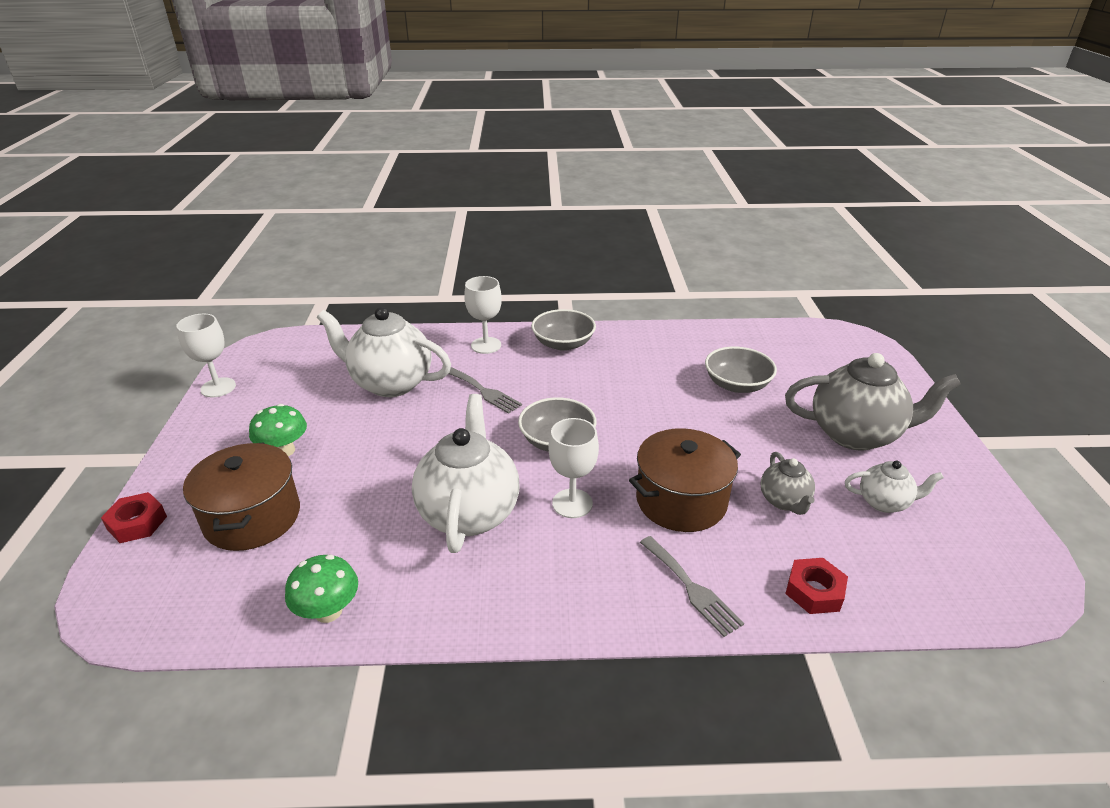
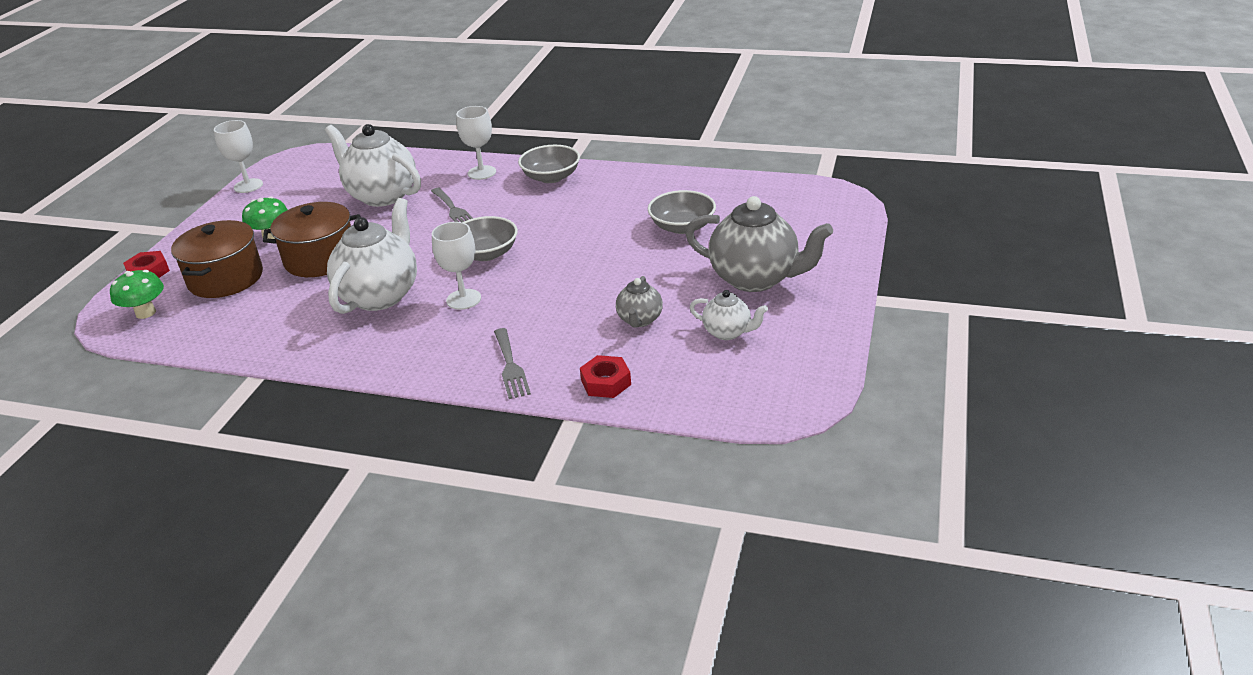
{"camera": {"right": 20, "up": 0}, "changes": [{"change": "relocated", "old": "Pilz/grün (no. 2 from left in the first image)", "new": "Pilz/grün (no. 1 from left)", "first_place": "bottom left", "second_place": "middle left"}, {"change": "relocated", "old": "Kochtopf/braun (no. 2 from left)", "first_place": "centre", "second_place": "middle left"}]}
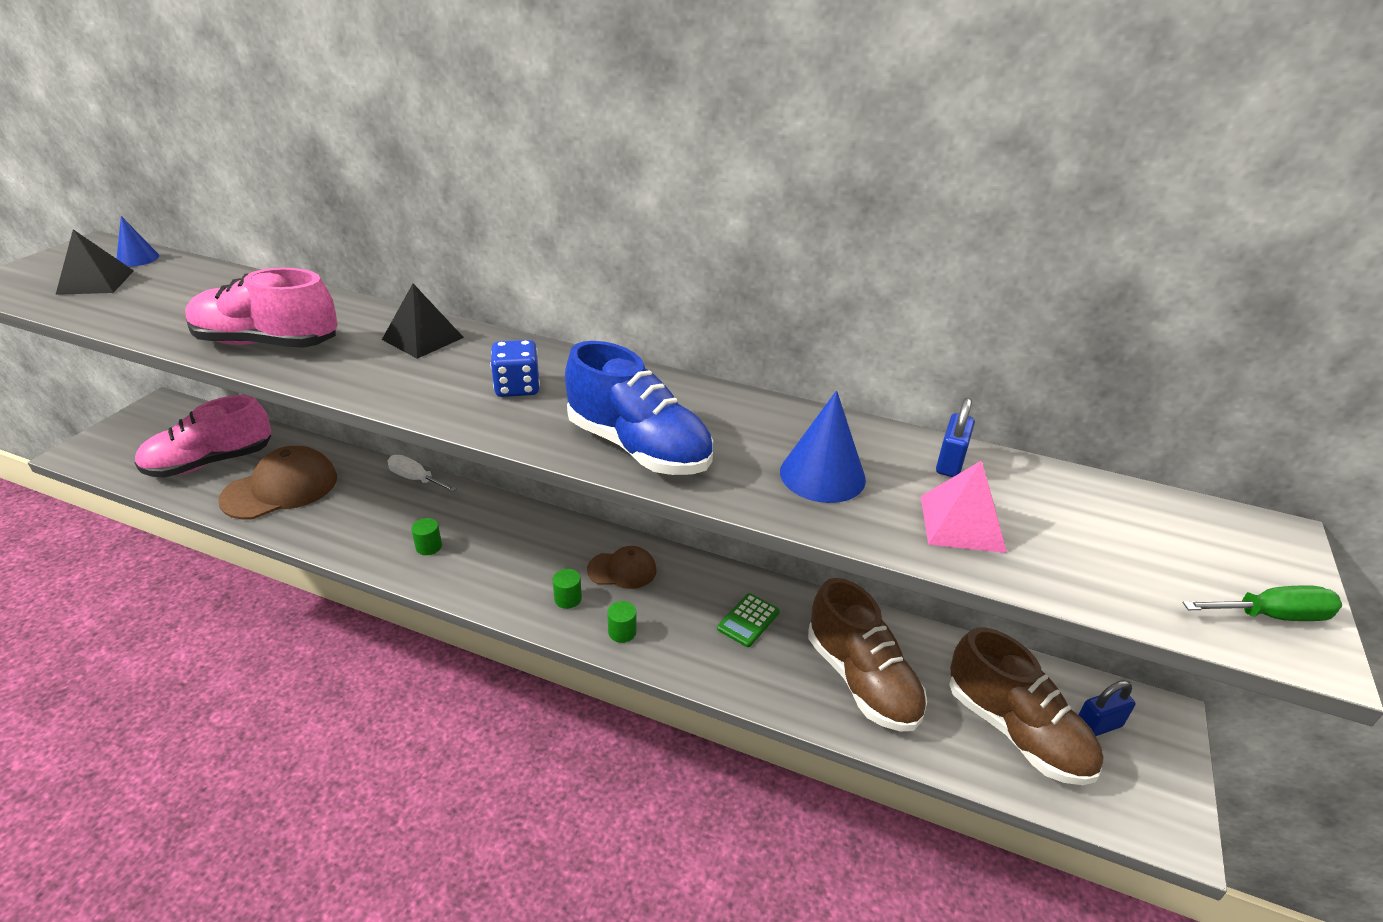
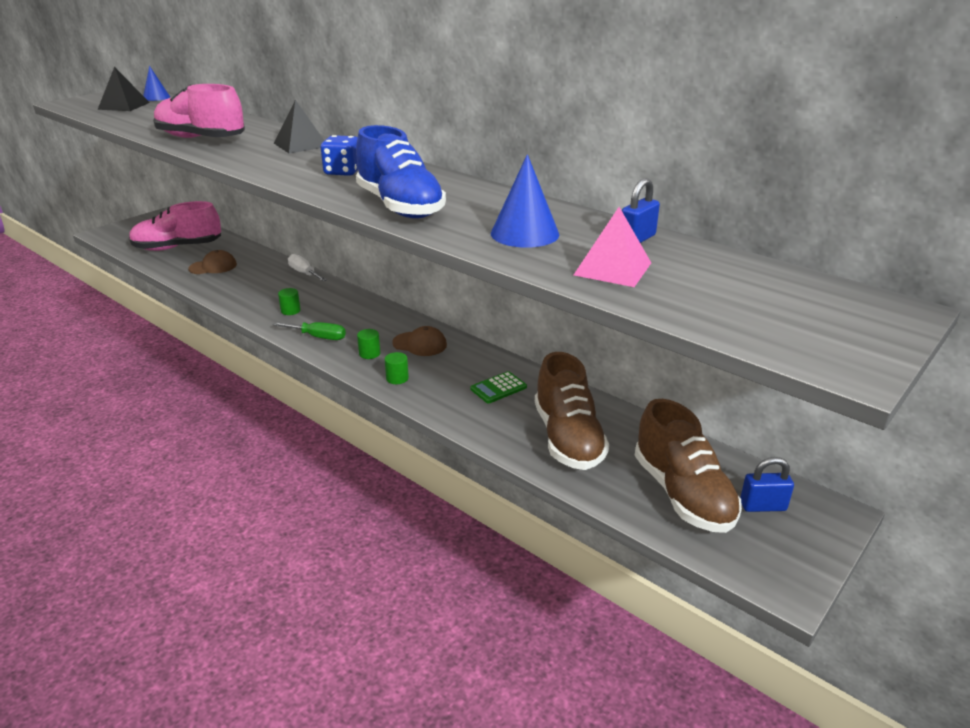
{"camera": {"right": 20, "up": -5}, "changes": [{"change": "relocated", "old": "Schraubenzieher/grün", "first_place": "middle right", "second_place": "middle left"}, {"change": "size", "old": "Kappe/braun (no. 1 from left)", "first_place": "middle left", "second_place": "middle left", "factor": 0.58}]}
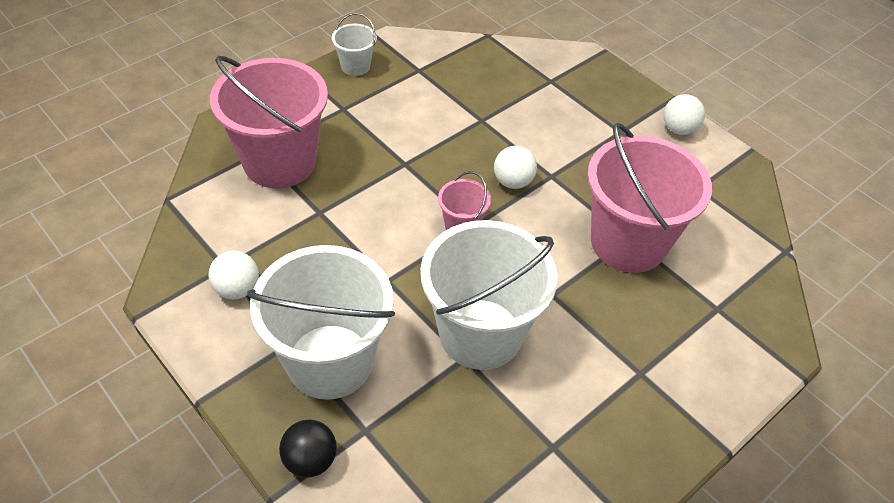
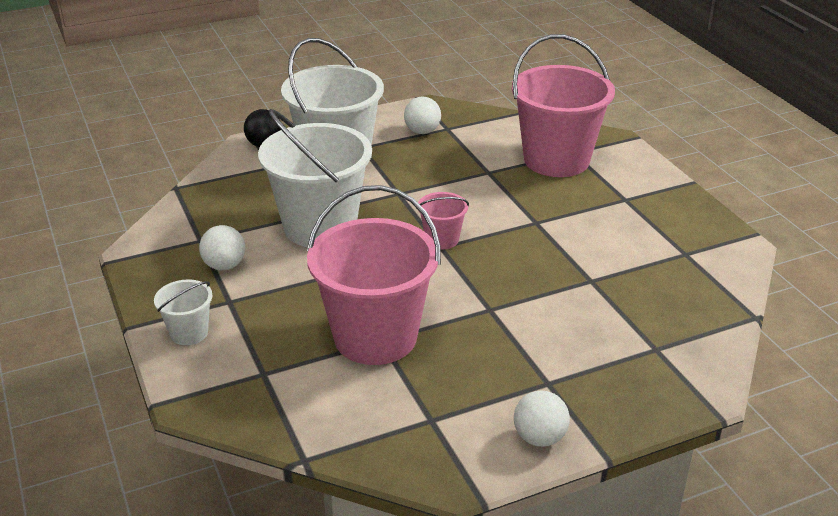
{"camera": {"right": 110, "up": -15}, "changes": [{"change": "relocated", "old": "Eimer/weiß (no. 2 from left in the first image)", "new": "Eimer/weiß (no. 1 from left)", "first_place": "top centre", "second_place": "middle left"}, {"change": "relocated", "old": "Ball/weiß (no. 2 from left in the first image)", "new": "Ball/weiß (no. 1 from left)", "first_place": "top centre", "second_place": "middle left"}]}
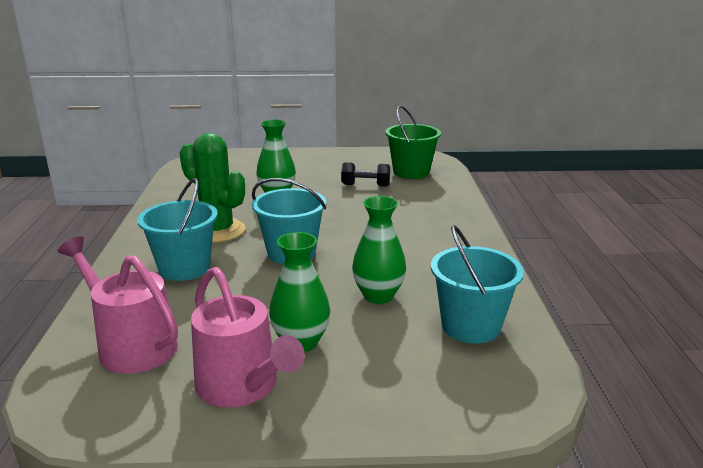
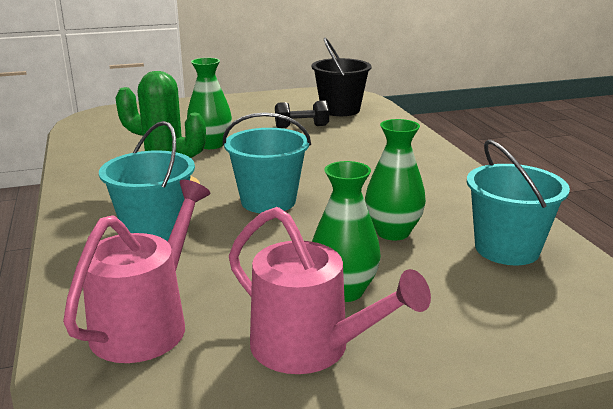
{"camera": {"right": -15, "up": 0}, "changes": [{"change": "colour", "old": "Eimer/grün", "new": "Eimer/schwarz", "first_place": "top centre", "second_place": "top centre"}, {"change": "spun", "old": "Gießkanne/rosa (no. 1 from left)", "first_place": "middle left", "second_place": "middle left", "degrees": 90}]}
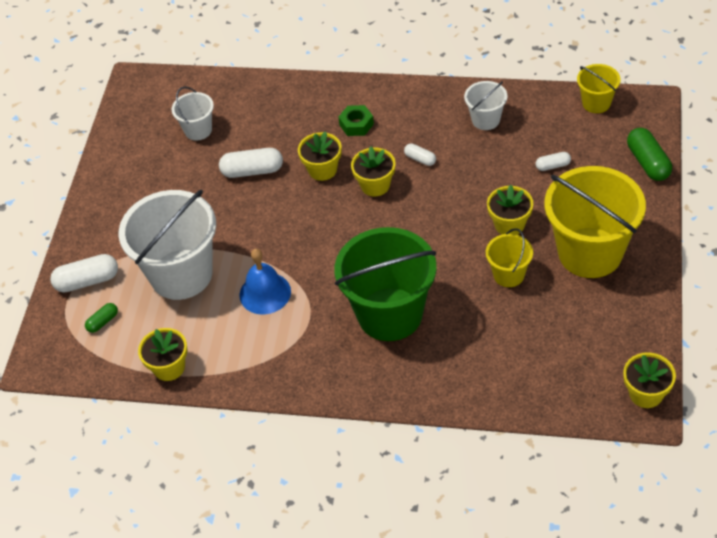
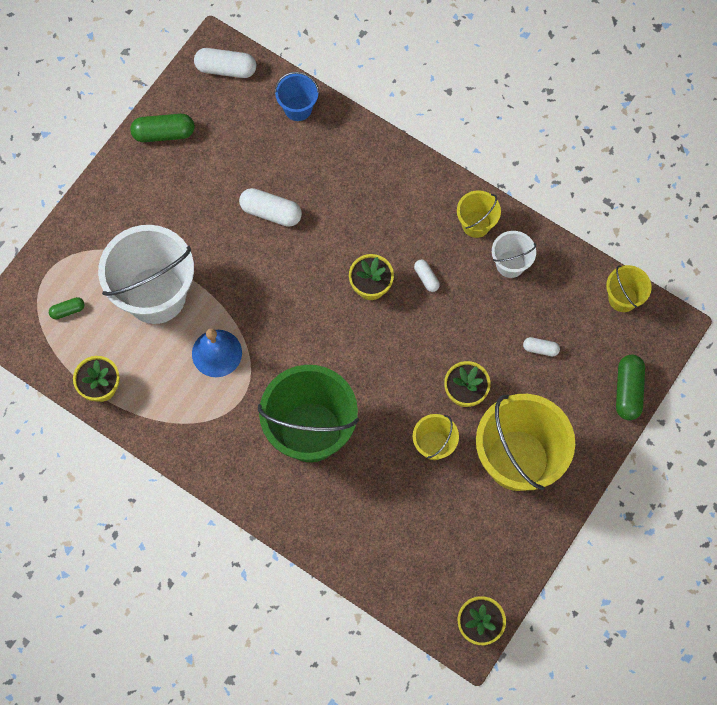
{"camera": {"right": 20, "up": 20}, "changes": [{"change": "missing", "old": "Eimer/weiß (no. 2 from left)", "first_place": "top left"}, {"change": "missing", "old": "Blumentopf/gelb (no. 2 from left)", "first_place": "top centre"}, {"change": "missing", "old": "Sechskantmutter/grün", "first_place": "top centre"}, {"change": "appeared", "new": "Kapsel/grün (no. 2 from left)", "second_place": "top left"}, {"change": "appeared", "new": "Eimer/blau", "second_place": "top centre"}, {"change": "appeared", "new": "Eimer/gelb (no. 2 from left)", "second_place": "top right"}, {"change": "relocated", "old": "Kapsel/weiß (no. 1 from left)", "first_place": "middle left", "second_place": "top left"}]}
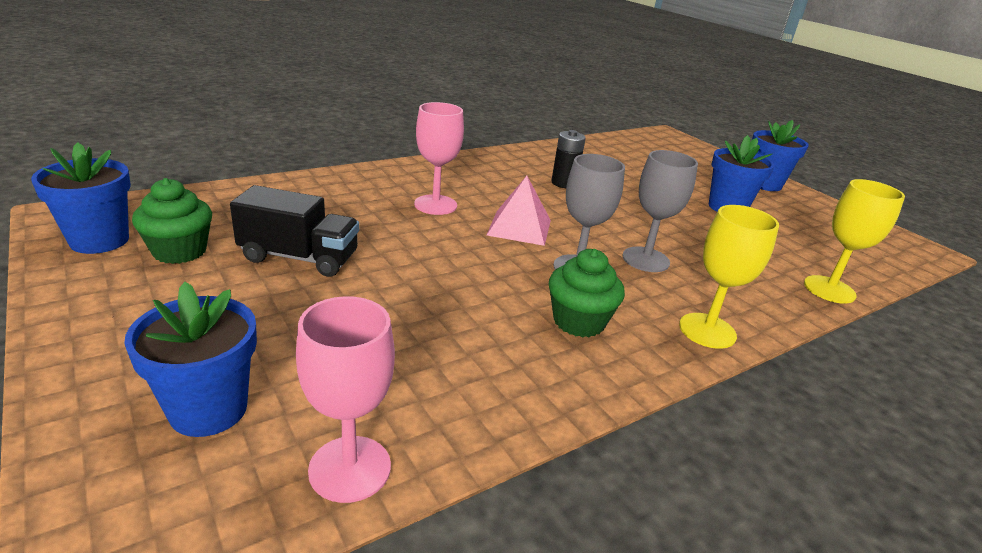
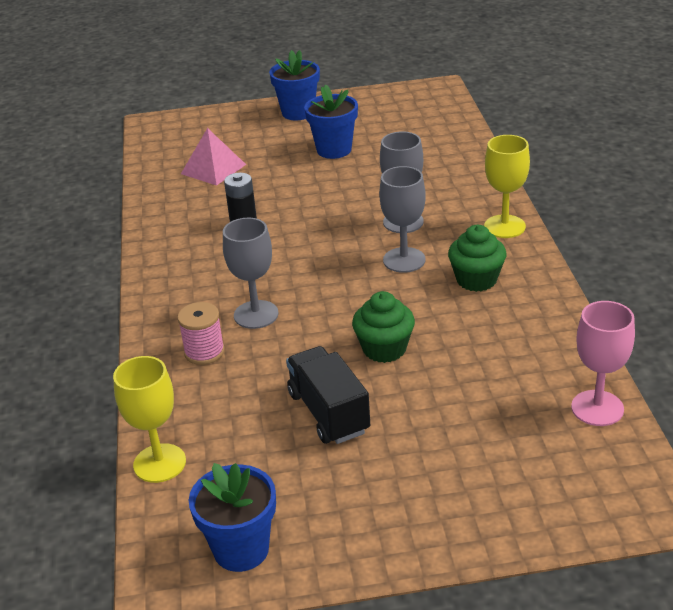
{"camera": {"right": -60, "up": 5}, "changes": [{"change": "missing", "old": "Blumentopf/blau (no. 2 from left)", "first_place": "middle left"}, {"change": "appeared", "new": "Garnrolle/rosa", "second_place": "middle left"}, {"change": "relocated", "old": "Muffin/grün (no. 1 from left)", "first_place": "middle left", "second_place": "centre"}, {"change": "relocated", "old": "Pyramide/rosa", "first_place": "centre", "second_place": "top left"}, {"change": "relocated", "old": "Kelch/gelb (no. 2 from left in the first image)", "new": "Kelch/gelb (no. 1 from left)", "first_place": "middle right", "second_place": "bottom left"}, {"change": "colour", "old": "Kelch/rosa (no. 2 from left)", "new": "Kelch/grau (no. 1 from left)", "first_place": "top centre", "second_place": "centre"}, {"change": "spun", "old": "Lastwagen/schwarz", "first_place": "middle left", "second_place": "centre", "degrees": -60}]}
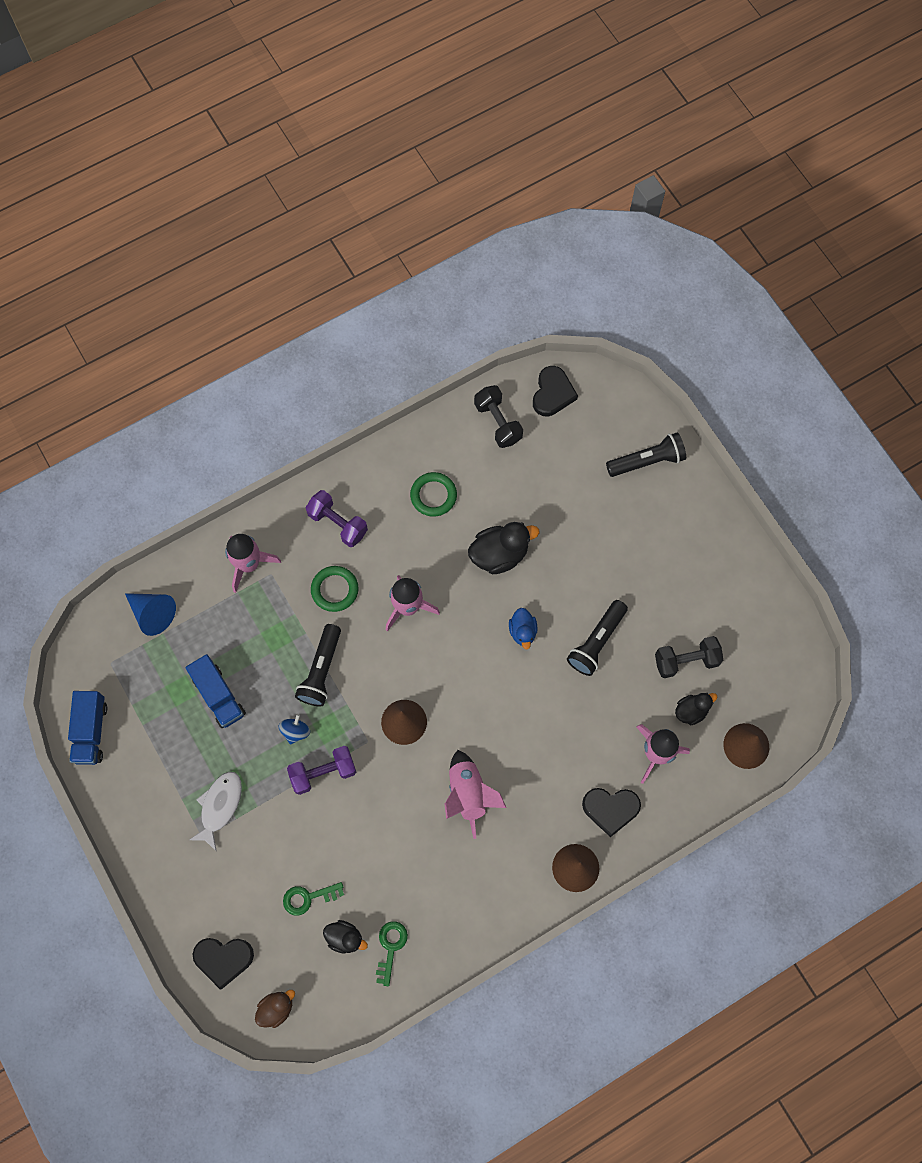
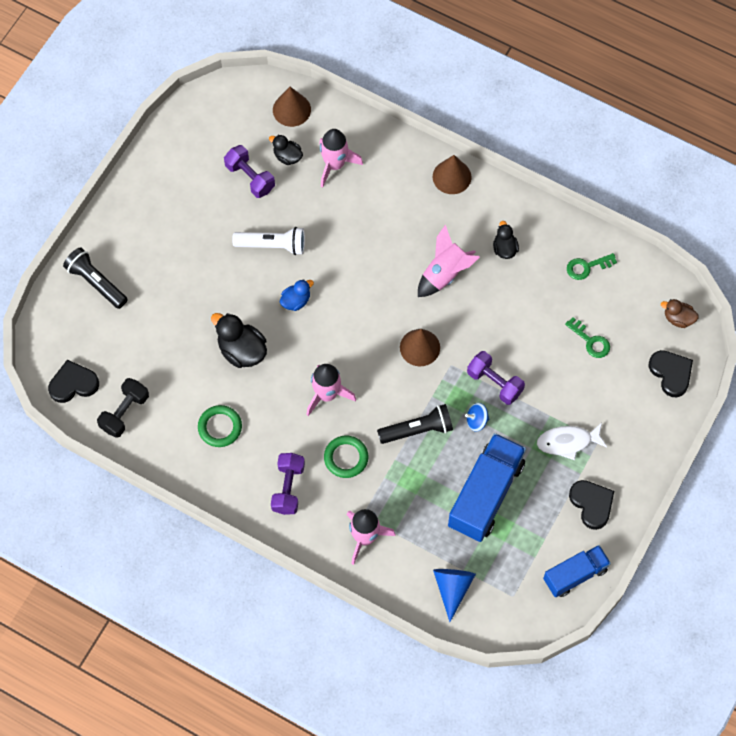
{"camera": {"right": -120, "up": -5}, "changes": [{"change": "relocated", "old": "Ente/schwarz (no. 1 from left in the first image)", "new": "Ente/schwarz (no. 3 from left)", "first_place": "bottom centre", "second_place": "top right"}, {"change": "relocated", "old": "Herz/schwarz (no. 3 from left in the first image)", "new": "Herz/schwarz (no. 2 from left)", "first_place": "bottom centre", "second_place": "bottom right"}, {"change": "colour", "old": "Taschenlampe/schwarz (no. 2 from left)", "new": "Taschenlampe/weiß", "first_place": "centre", "second_place": "top centre"}, {"change": "colour", "old": "Hantel/schwarz (no. 2 from left)", "new": "Hantel/lila (no. 1 from left)", "first_place": "middle right", "second_place": "top centre"}, {"change": "size", "old": "Lastwagen/blau (no. 2 from left in the first image)", "first_place": "middle left", "second_place": "centre", "factor": 1.62}]}
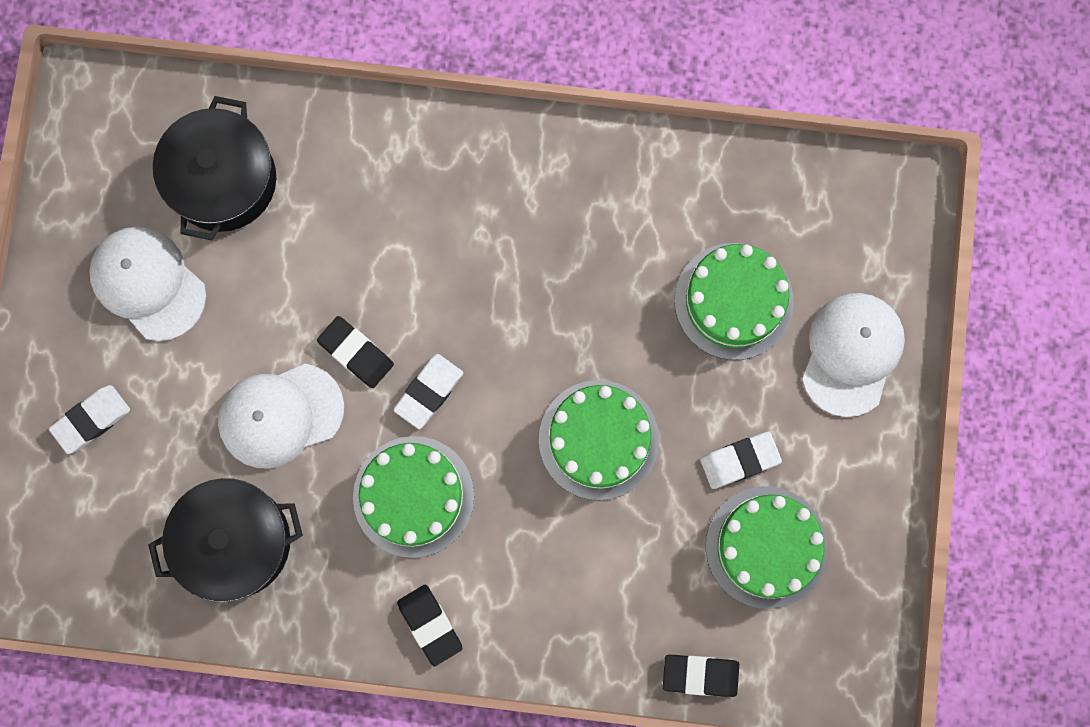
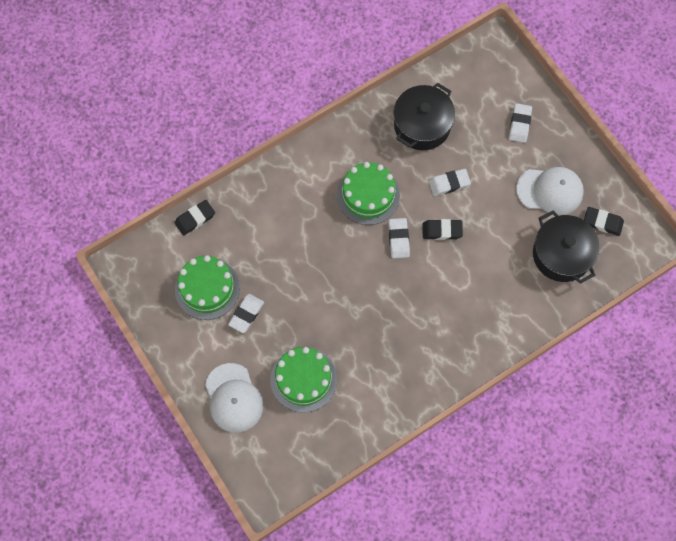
{"camera": {"right": 140, "up": -10}, "changes": [{"change": "missing", "old": "Kuchen/grün (no. 2 from left)", "first_place": "centre"}, {"change": "relocated", "old": "Radiergummi/schwarz (no. 2 from left in the first image)", "new": "Radiergummi/schwarz (no. 3 from left)", "first_place": "bottom centre", "second_place": "middle right"}, {"change": "exchanged", "old": "Kappe/weiß (no. 2 from left)", "new": "Radiergummi/weiß (no. 3 from left)", "first_place": "middle left", "second_place": "centre"}]}
